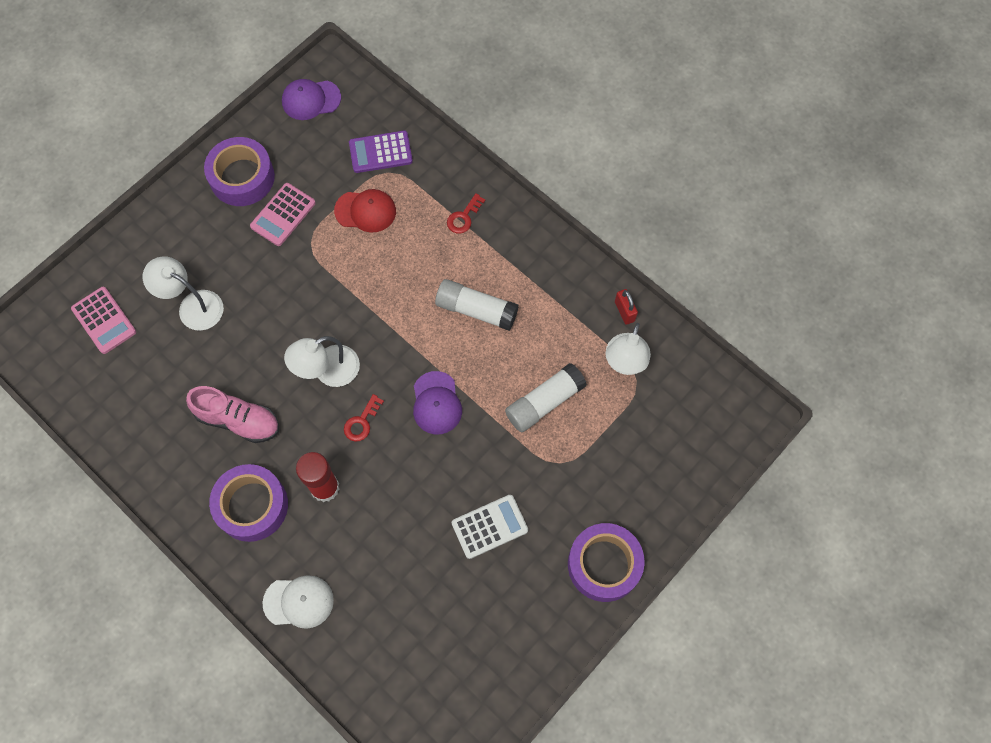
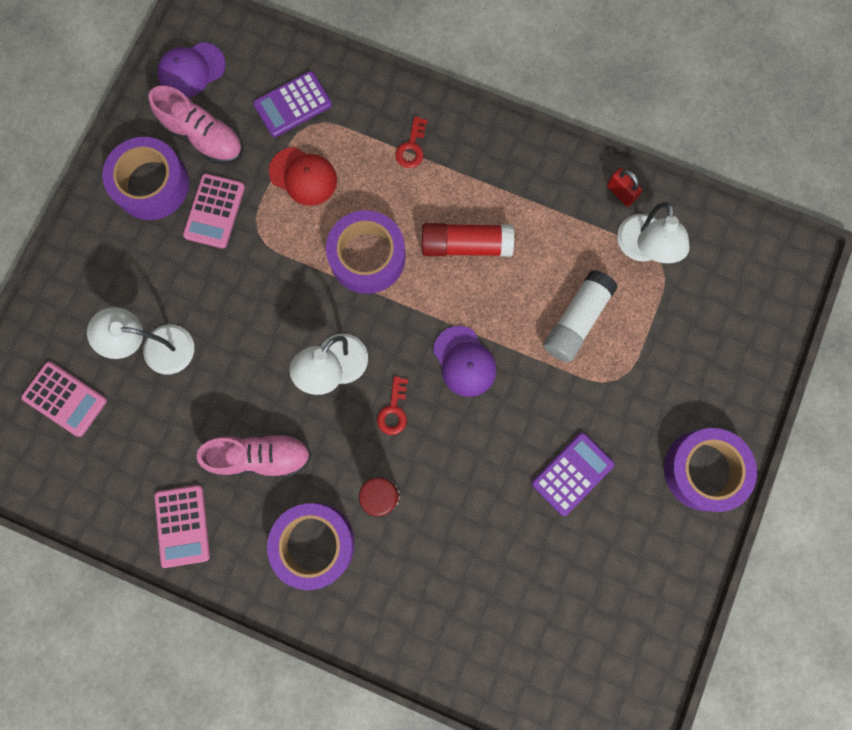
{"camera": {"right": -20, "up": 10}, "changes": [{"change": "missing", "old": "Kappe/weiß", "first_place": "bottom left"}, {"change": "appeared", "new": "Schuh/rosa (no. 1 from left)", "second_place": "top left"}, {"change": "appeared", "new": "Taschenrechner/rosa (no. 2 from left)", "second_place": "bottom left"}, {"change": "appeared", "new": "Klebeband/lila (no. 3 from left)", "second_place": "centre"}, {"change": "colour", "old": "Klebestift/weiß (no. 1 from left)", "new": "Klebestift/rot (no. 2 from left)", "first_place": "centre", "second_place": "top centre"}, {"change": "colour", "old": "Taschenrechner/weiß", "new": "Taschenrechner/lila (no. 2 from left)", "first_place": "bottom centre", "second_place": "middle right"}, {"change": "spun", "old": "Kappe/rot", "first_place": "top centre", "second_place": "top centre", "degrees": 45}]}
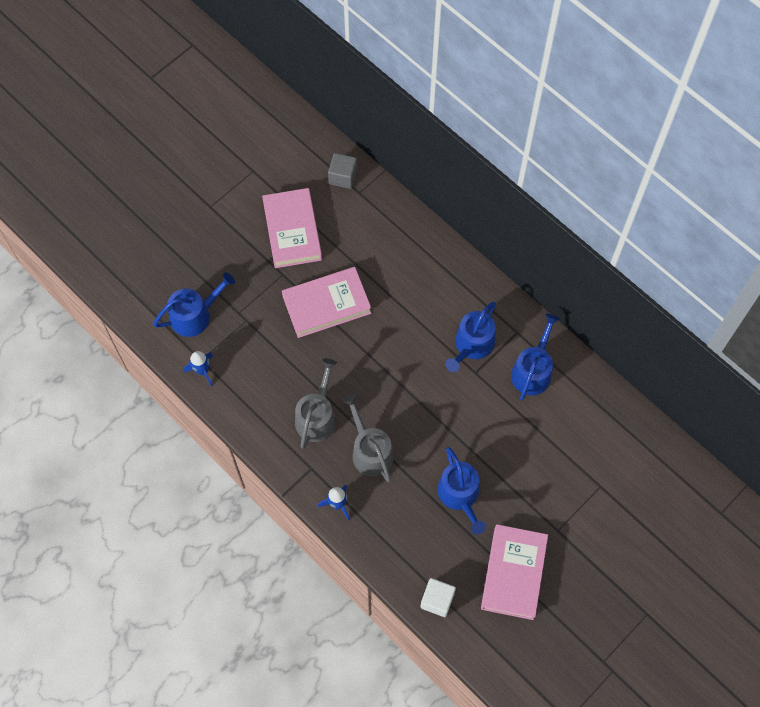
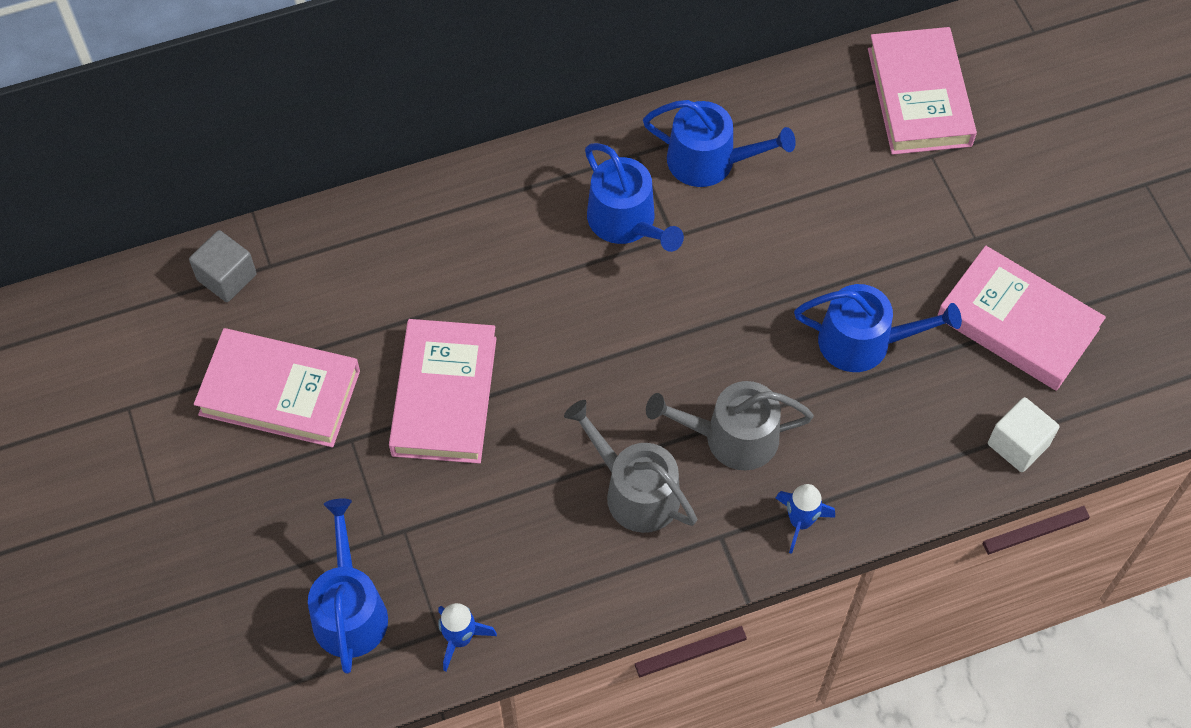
{"camera": {"right": -65, "up": -5}, "changes": [{"change": "appeared", "new": "Buch/rosa (no. 3 from left)", "second_place": "top right"}, {"change": "spun", "old": "Gießkanne/blau (no. 4 from left in the first image)", "first_place": "middle right", "second_place": "top centre", "degrees": 150}]}
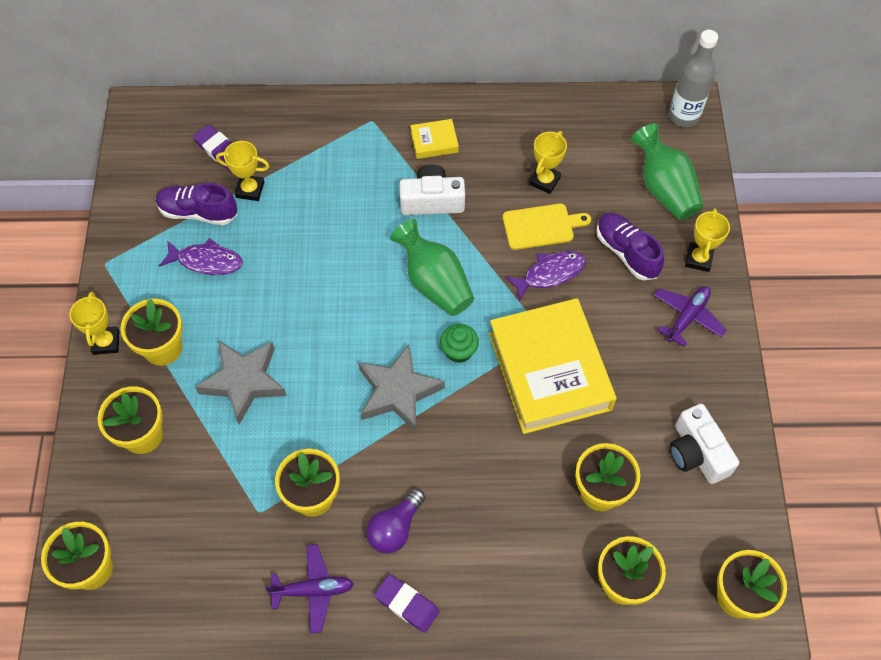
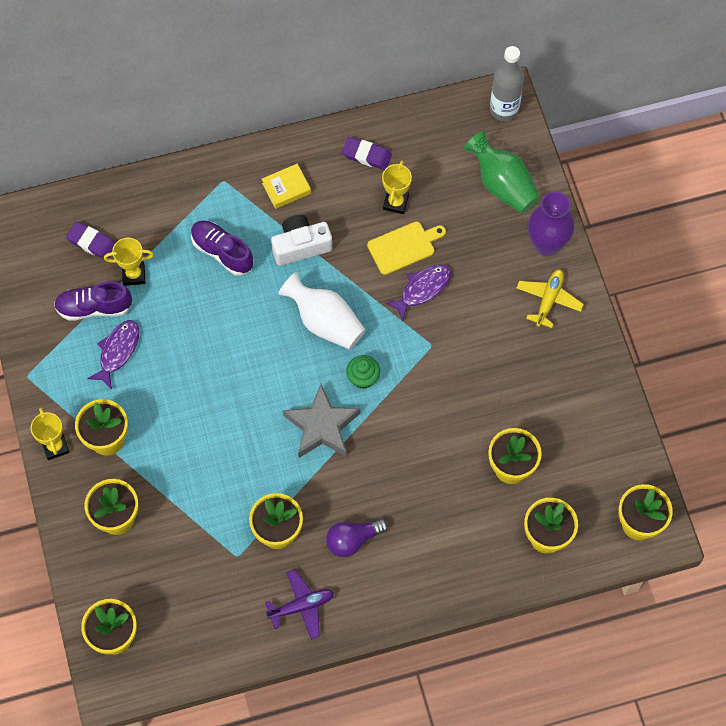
{"camera": {"right": -15, "up": 5}, "changes": [{"change": "missing", "old": "Stern/grau (no. 1 from left)", "first_place": "middle left"}, {"change": "missing", "old": "Buch/gelb (no. 2 from left)", "first_place": "centre"}, {"change": "missing", "old": "Kamera/weiß (no. 2 from left)", "first_place": "bottom right"}, {"change": "relocated", "old": "Radiergummi/lila (no. 2 from left)", "first_place": "bottom centre", "second_place": "top centre"}, {"change": "relocated", "old": "Schuh/lila (no. 2 from left)", "first_place": "middle right", "second_place": "middle left"}, {"change": "exchanged", "old": "Pokal/gelb (no. 4 from left)", "new": "Vase/lila", "first_place": "middle right", "second_place": "top right"}, {"change": "colour", "old": "Vase/grün (no. 1 from left)", "new": "Vase/weiß", "first_place": "centre", "second_place": "centre"}, {"change": "colour", "old": "Flugzeug/lila (no. 2 from left)", "new": "Flugzeug/gelb", "first_place": "middle right", "second_place": "middle right"}, {"change": "spun", "old": "Fisch/lila (no. 1 from left)", "first_place": "middle left", "second_place": "middle left", "degrees": -60}, {"change": "spun", "old": "Glühbirne/lila", "first_place": "bottom centre", "second_place": "bottom centre", "degrees": 45}]}
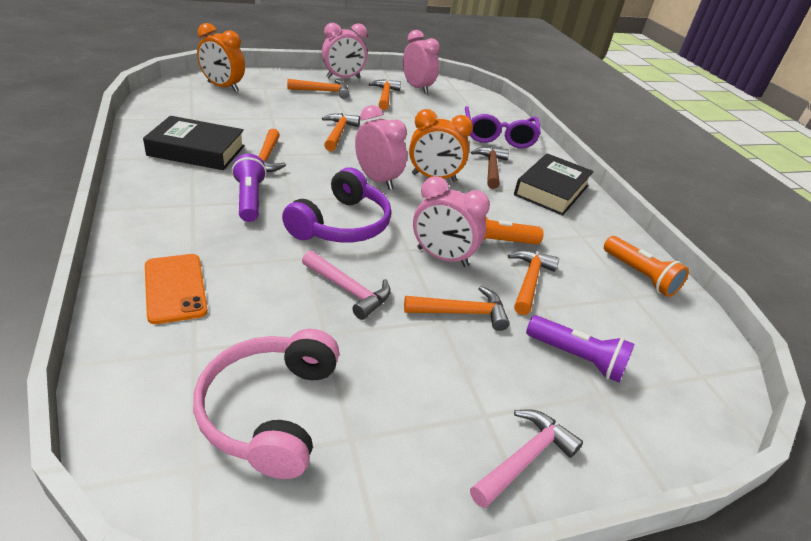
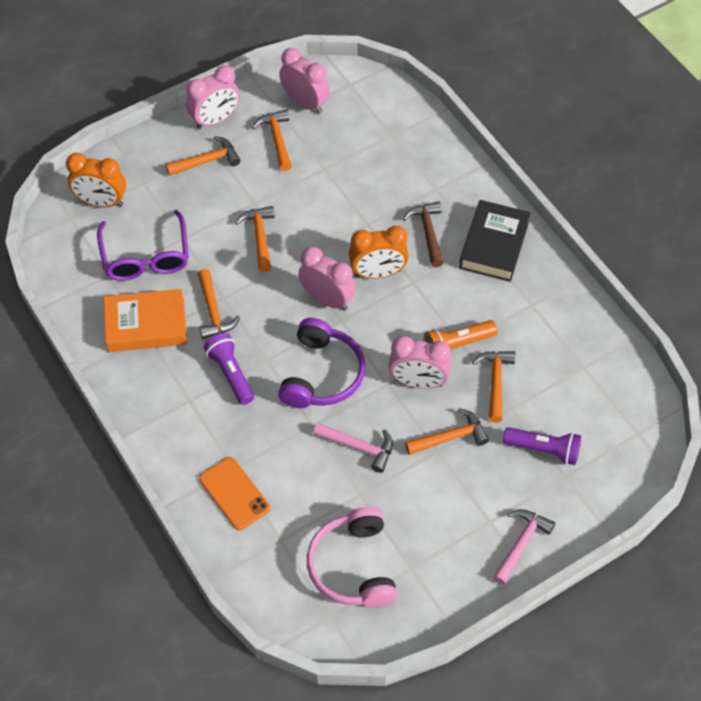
{"camera": {"right": -10, "up": 20}, "changes": [{"change": "missing", "old": "Taschenlampe/orange (no. 2 from left)", "first_place": "middle right"}, {"change": "relocated", "old": "Brille/lila", "first_place": "top centre", "second_place": "middle left"}, {"change": "colour", "old": "Buch/schwarz (no. 1 from left)", "new": "Buch/orange", "first_place": "top left", "second_place": "middle left"}]}
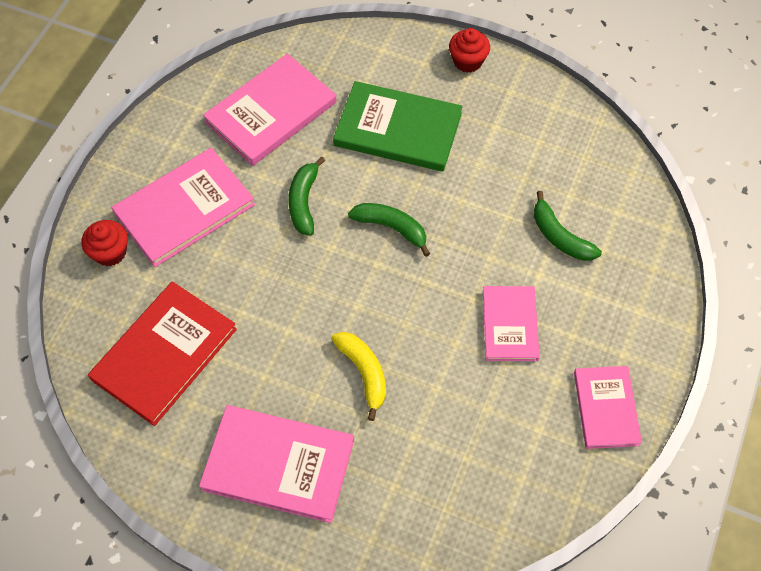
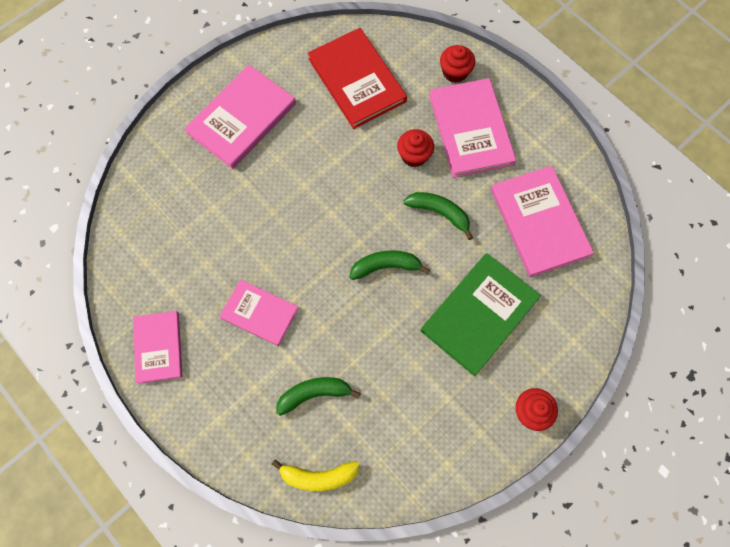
{"camera": {"right": 115, "up": 10}, "changes": [{"change": "appeared", "new": "Muffin/rot (no. 1 from left)", "second_place": "top centre"}, {"change": "relocated", "old": "Banane/gelb", "first_place": "centre", "second_place": "bottom centre"}, {"change": "spun", "old": "Banane/grün (no. 2 from left)", "first_place": "centre", "second_place": "centre", "degrees": -150}, {"change": "spun", "old": "Buch/rosa (no. 5 from left in the first image)", "first_place": "bottom right", "second_place": "middle left", "degrees": 60}]}
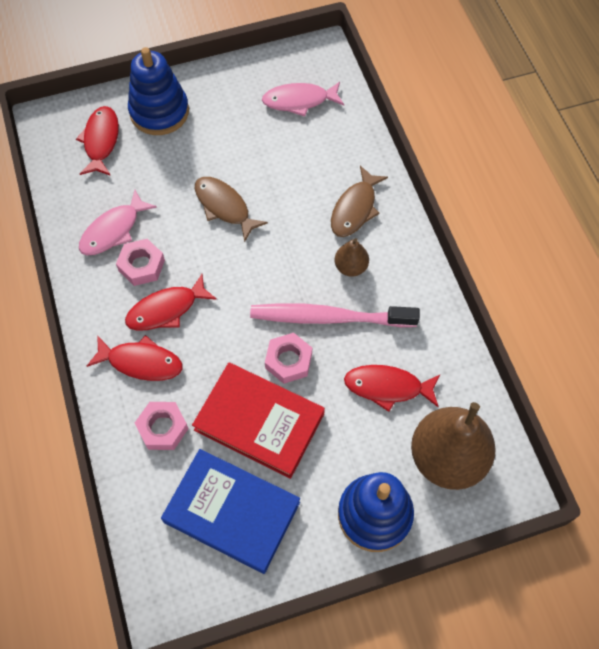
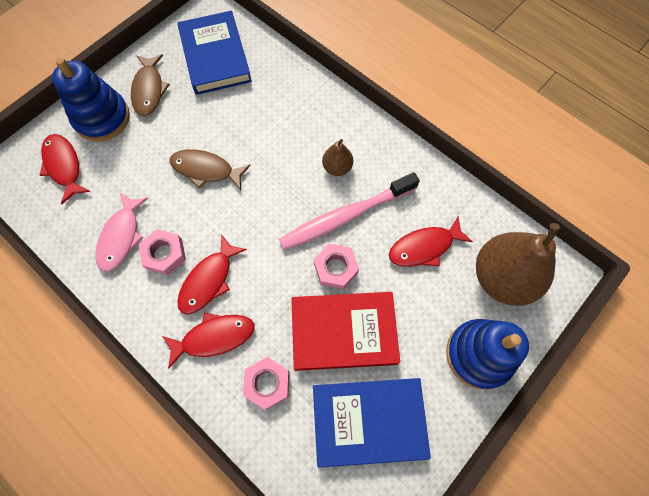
{"camera": {"right": -30, "up": 5}, "changes": [{"change": "relocated", "old": "Fisch/braun (no. 2 from left in the first image)", "new": "Fisch/braun (no. 1 from left)", "first_place": "top centre", "second_place": "top left"}, {"change": "exchanged", "old": "Fisch/rosa (no. 2 from left)", "new": "Buch/blau (no. 1 from left)", "first_place": "top centre", "second_place": "top left"}]}
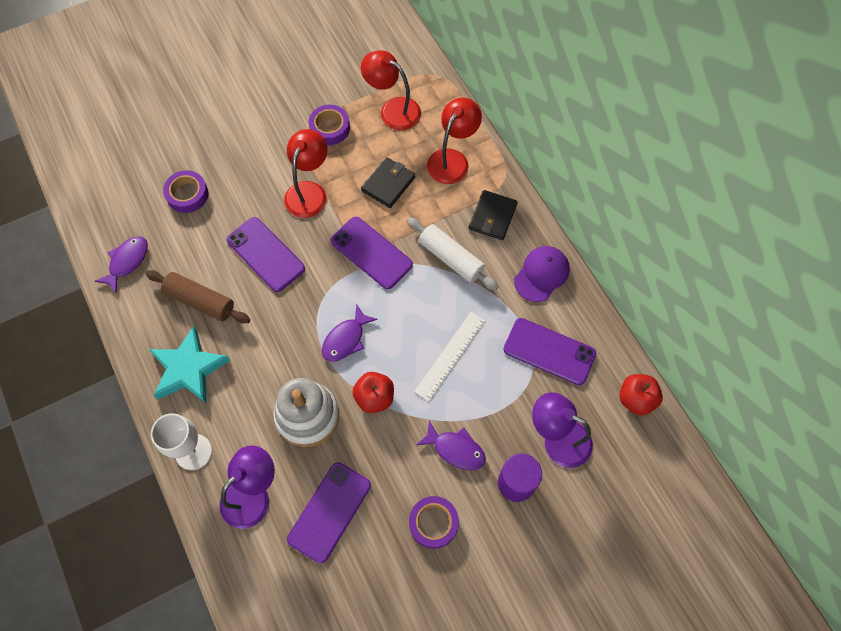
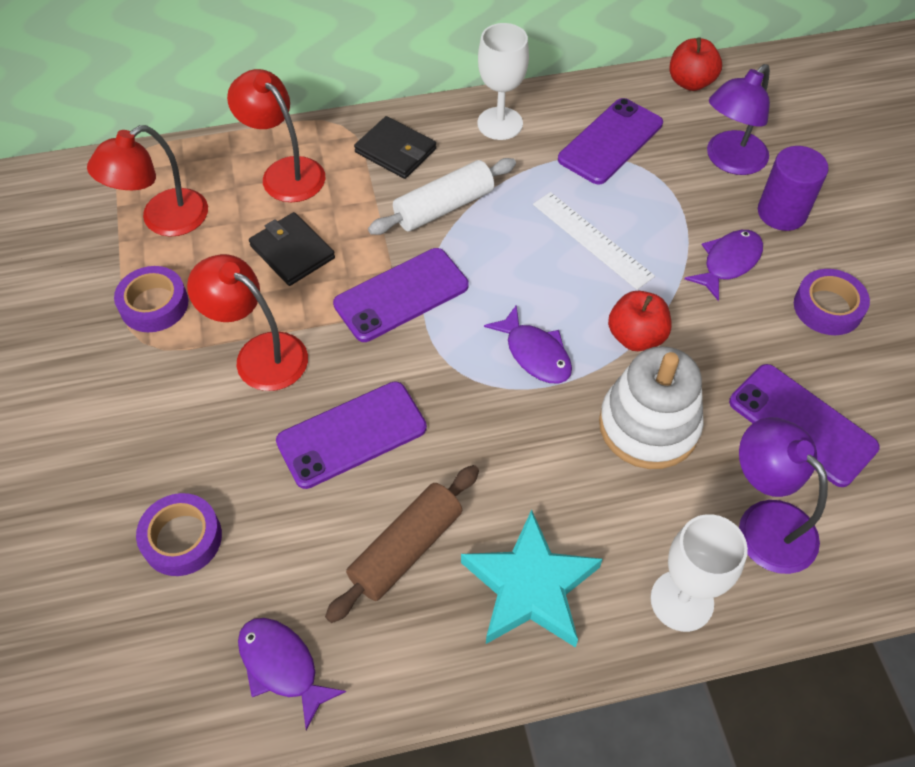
{"camera": {"right": -75, "up": -10}, "changes": [{"change": "exchanged", "old": "Kappe/lila", "new": "Kelch/weiß (no. 1 from left)", "first_place": "centre", "second_place": "top centre"}]}
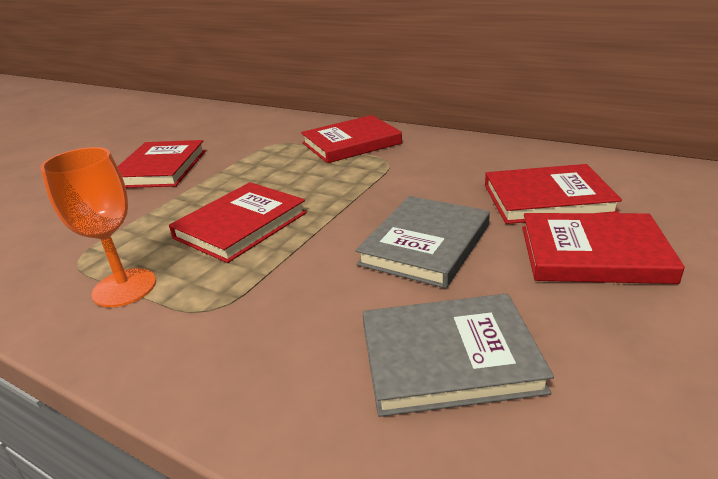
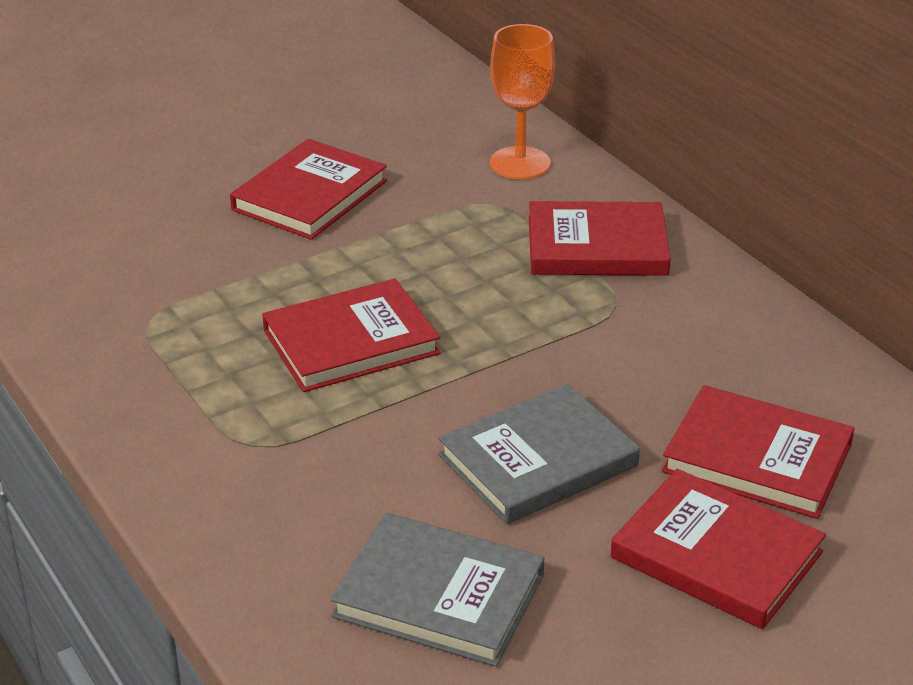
{"camera": {"right": 25, "up": 5}, "changes": [{"change": "relocated", "old": "Kelch/orange", "first_place": "middle left", "second_place": "top centre"}]}
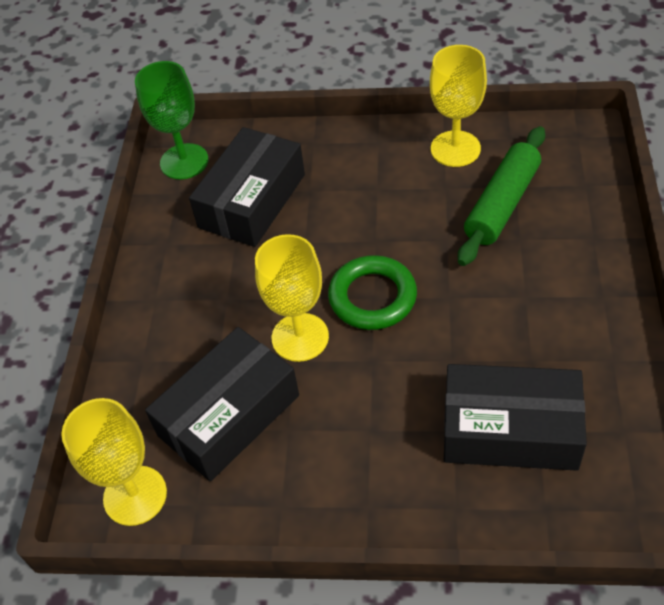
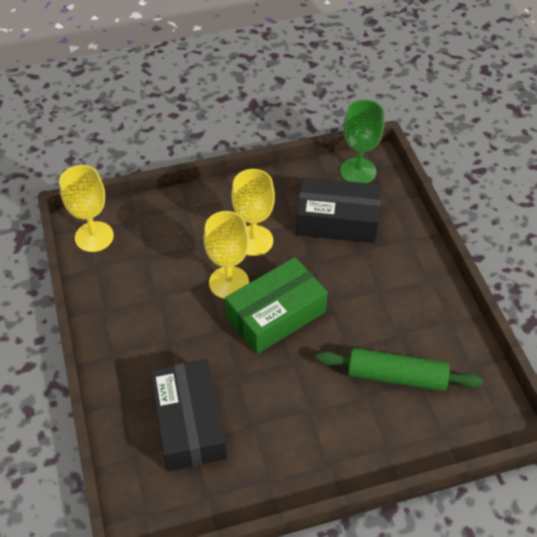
{"camera": {"right": 65, "up": 0}, "changes": [{"change": "missing", "old": "Schachtel/schwarz (no. 1 from left)", "first_place": "bottom centre"}, {"change": "relocated", "old": "Kelch/gelb (no. 3 from left)", "first_place": "top right", "second_place": "centre"}, {"change": "exchanged", "old": "Ring/grün", "new": "Schachtel/grün", "first_place": "centre", "second_place": "centre"}]}
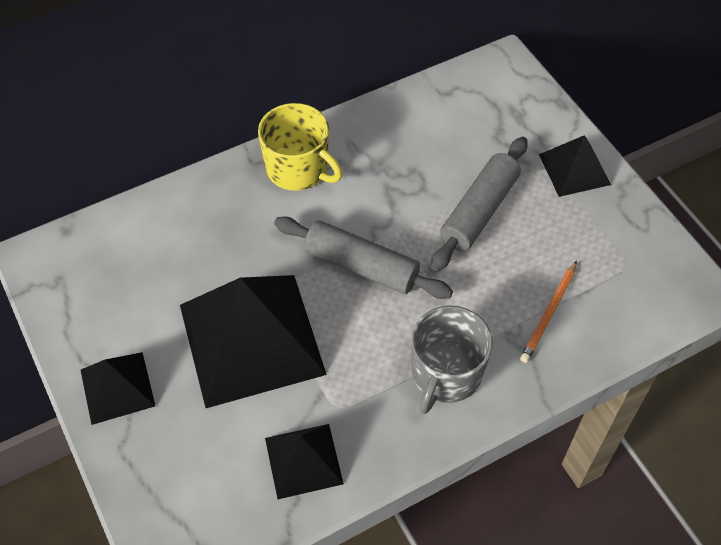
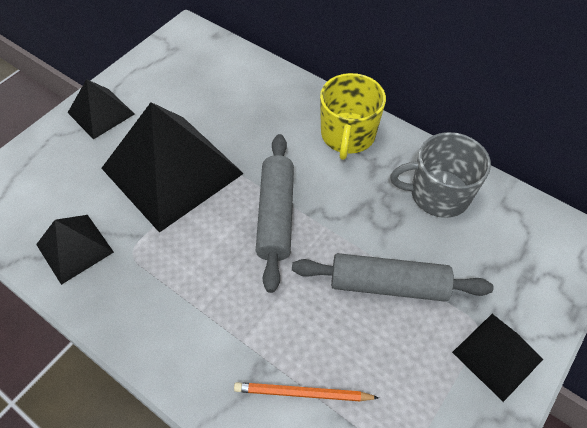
{"camera": {"right": 65, "up": 0}, "changes": [{"change": "relocated", "old": "Tasse/grau", "first_place": "centre", "second_place": "middle right"}]}
